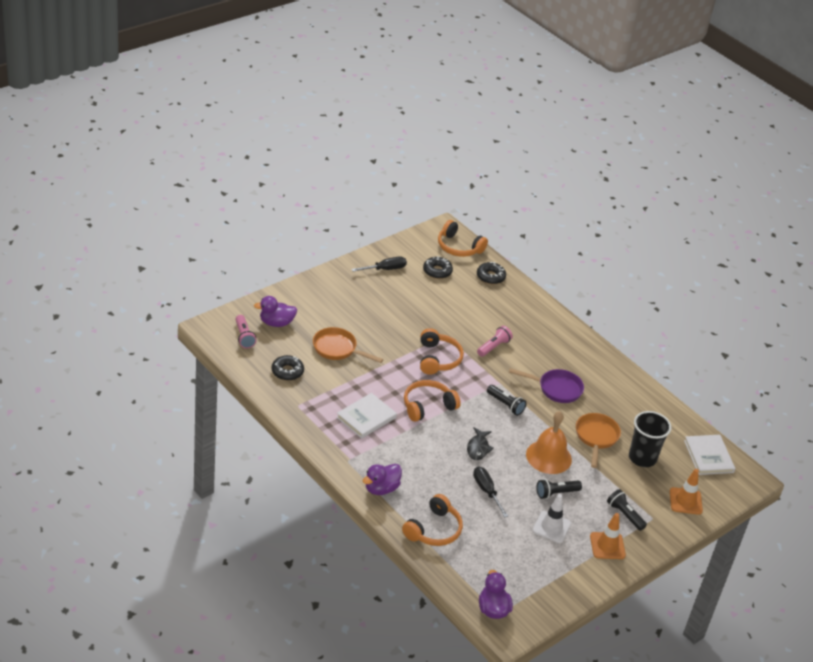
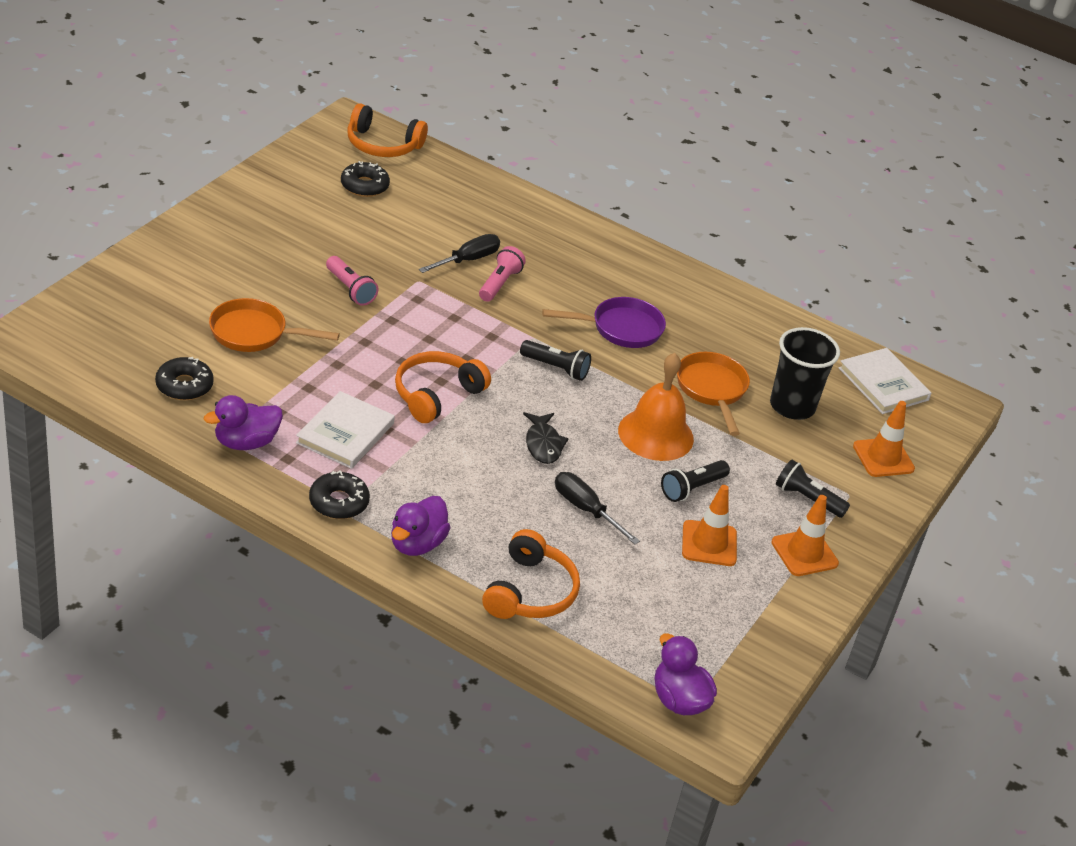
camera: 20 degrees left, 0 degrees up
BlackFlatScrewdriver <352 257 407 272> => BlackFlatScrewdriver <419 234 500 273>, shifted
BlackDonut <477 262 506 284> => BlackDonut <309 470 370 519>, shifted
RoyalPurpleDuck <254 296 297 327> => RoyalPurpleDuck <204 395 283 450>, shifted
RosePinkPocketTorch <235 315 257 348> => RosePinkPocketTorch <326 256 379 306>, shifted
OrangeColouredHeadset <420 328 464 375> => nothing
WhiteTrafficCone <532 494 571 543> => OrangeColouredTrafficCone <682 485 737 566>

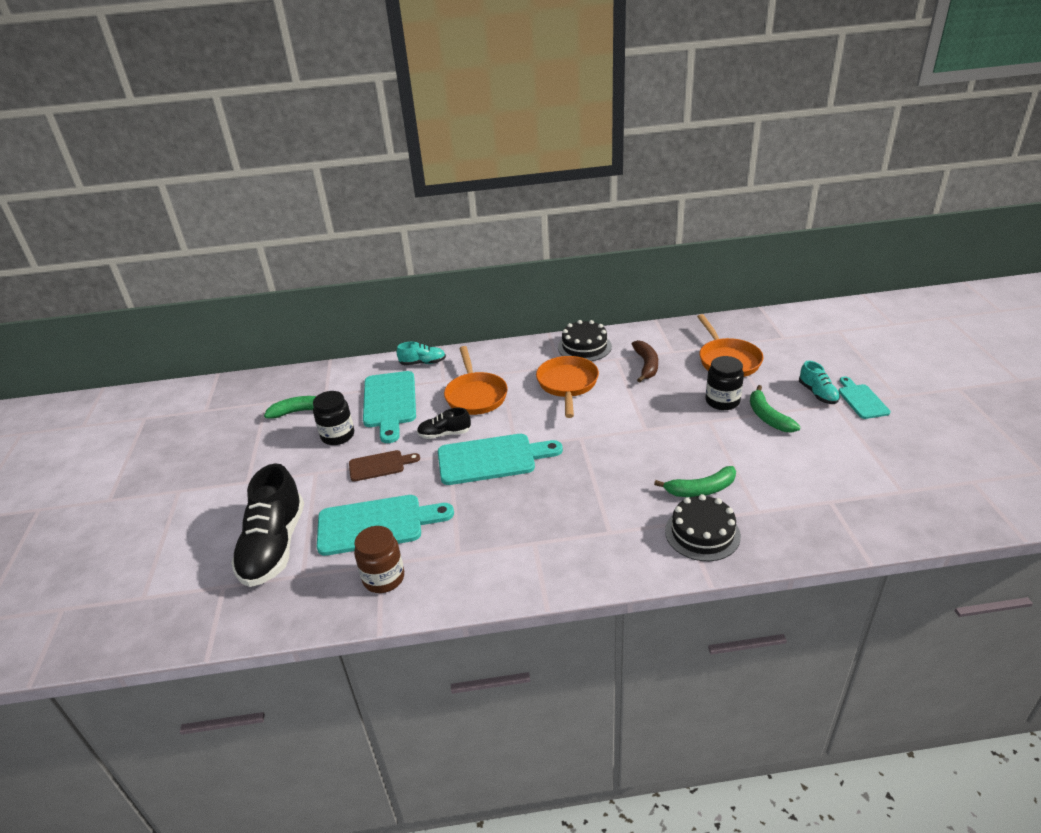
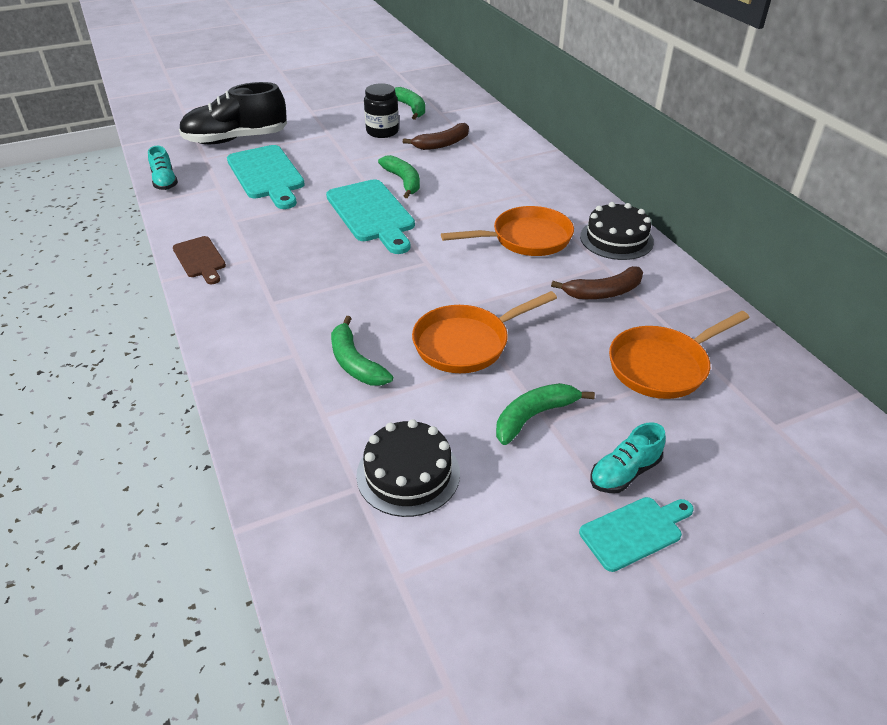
camera: 70 degrees right, 5 degrees up
AquaSneaker <397 342 446 365> => AquaSneaker <148 146 178 190>, shifted
OrangeColouredFryingPan <444 346 508 415> => OrangeColouredFryingPan <412 291 557 373>, shifted
BlackJamJar <706 356 744 410> => nothing
AquaCuttingBoard <363 371 416 443> => BrownToyBanana <403 123 469 150>
BlackSneaker <417 408 471 439> => LeafGreenToyBanana <378 155 420 198>
BrownCuttingBoard <349 450 420 481> => BrownCuttingBoard <173 236 226 284>, shifted
BlackGateau <665 494 741 561> => BlackGateau <356 419 460 517>, shifted
BrownJamJar <354 526 404 593> => nothing

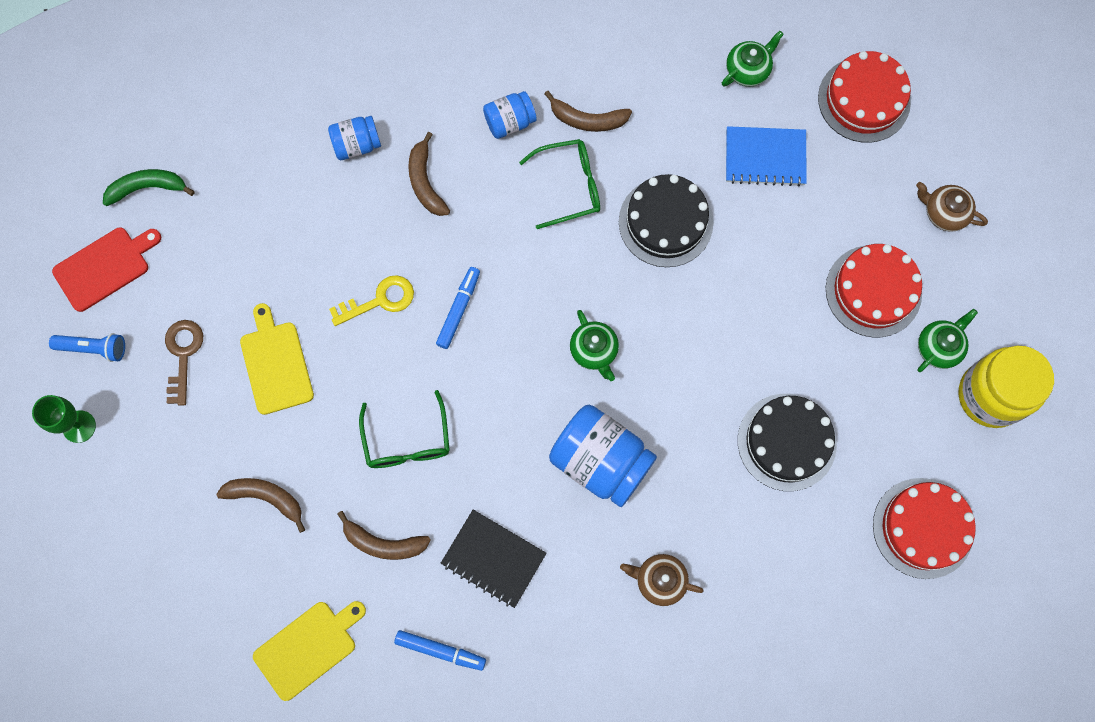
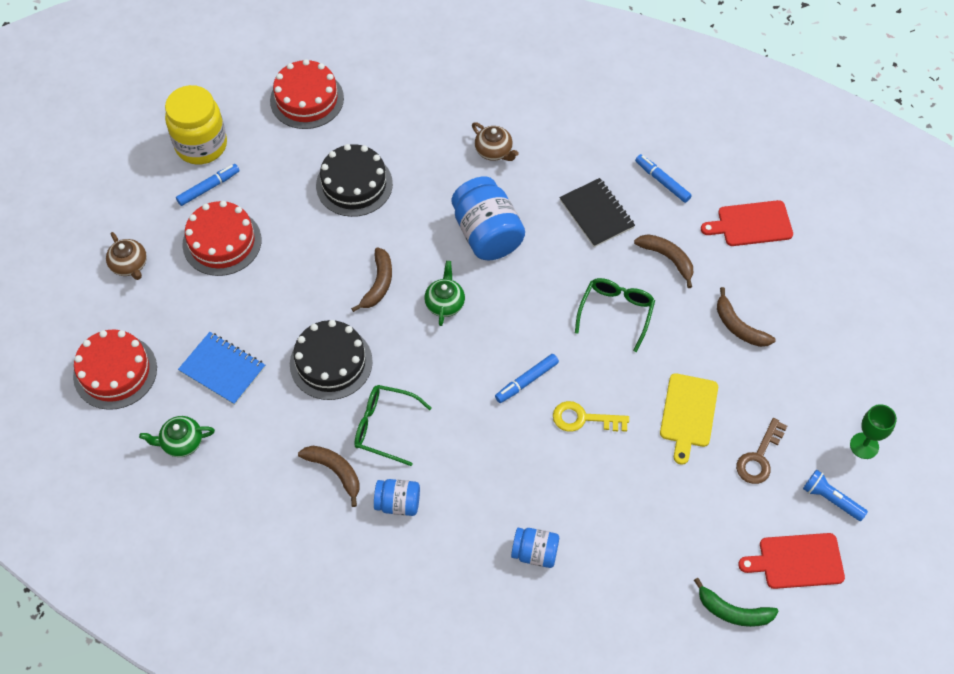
camera: 150 degrees left, 15 degrees down
BrownToyBanana <408 132 450 216> => BrownToyBanana <351 248 392 312>, shifted
LeafGreenTeapot <917 309 978 372> => BlueMarker <176 164 240 206>
BrightYellowCuttingBoard <253 601 366 701> => RedCuttingBoard <701 200 793 246>

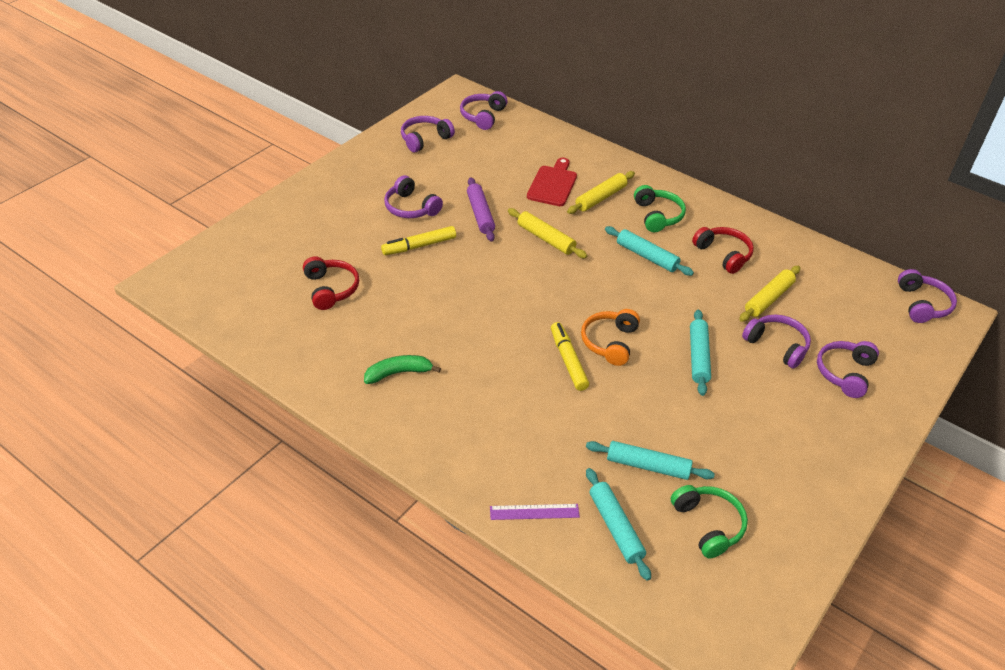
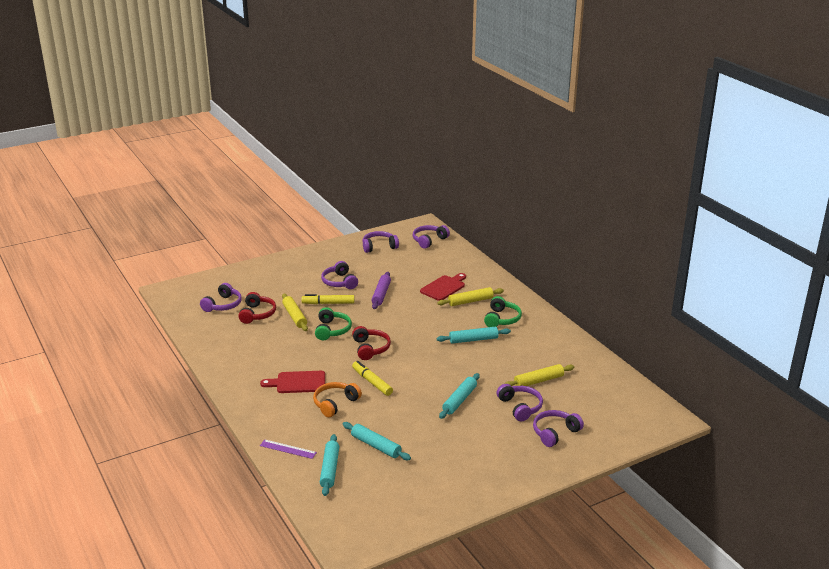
camera: 25 degrees right, 15 degrees down
BrightYellowDoughRoller <508 208 587 258> => BrightYellowDoughRoller <282 294 308 331>, shifted
AquaDoughRoller <605 226 694 276> => AquaDoughRoller <437 327 511 344>, 75 degrees counterclockwise
RedHeadset <692 227 754 274> => RedHeadset <352 326 391 360>, shifted
RoyalPurpleHeadset <898 269 957 323> => RoyalPurpleHeadset <200 283 242 312>, shifted
OrangeColouredHeadset <581 309 640 366> => OrangeColouredHeadset <313 382 362 417>, shifted
BrightYellowMarker <551 322 589 391> => BrightYellowMarker <352 361 393 396>, 45 degrees counterclockwise
LeafGreenToyBanana <364 355 441 384> => nothing
LeafGreenHeadset <671 485 748 559> => LeafGreenHeadset <315 307 352 340>, shifted
nothing => RedCuttingBoard <260 371 325 393>

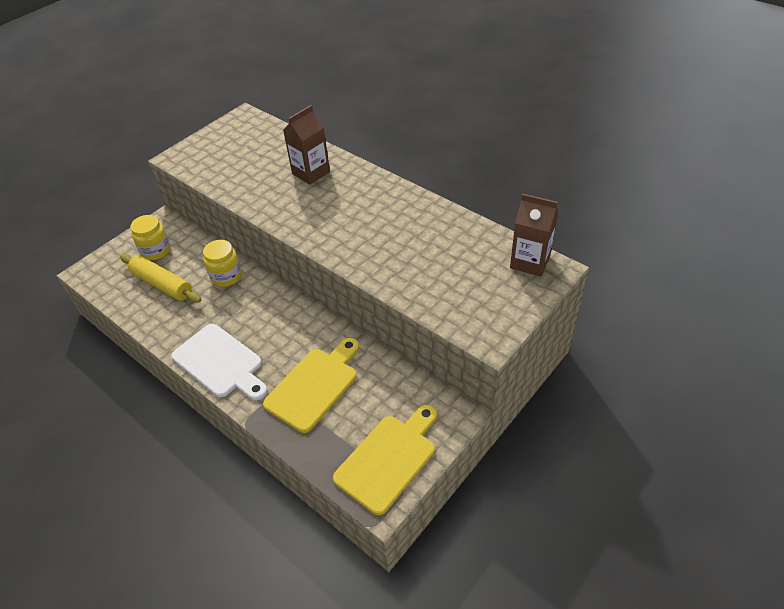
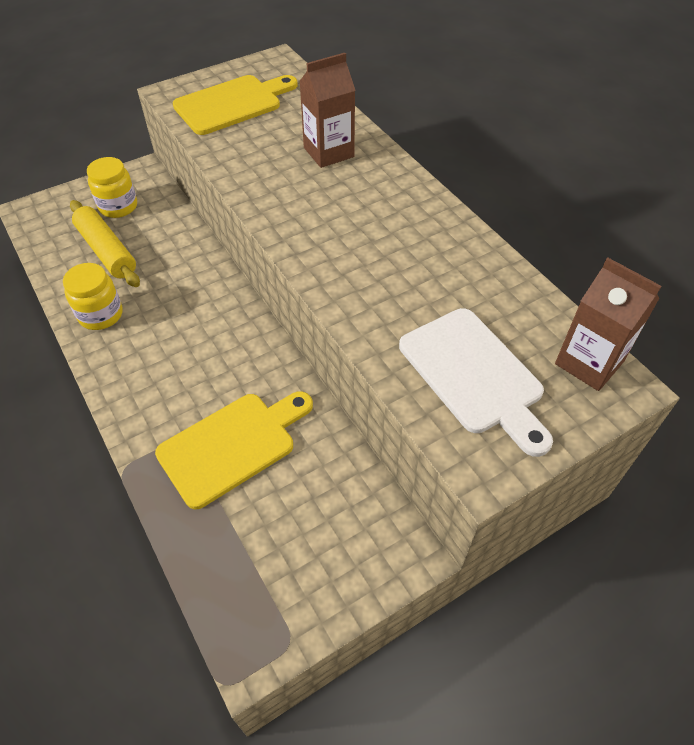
camera: 15 degrees right, 5 degrees up
BrightYellowJamJar <203 240 242 287> => BrightYellowJamJar <63 263 122 330>, shifted
WhiteCuttingBoard <171 324 267 400> => WhiteCuttingBoard <399 308 553 457>, shifted
BrightYellowCuttingBoard <333 405 437 515> => BrightYellowCuttingBoard <173 75 298 135>, shifted

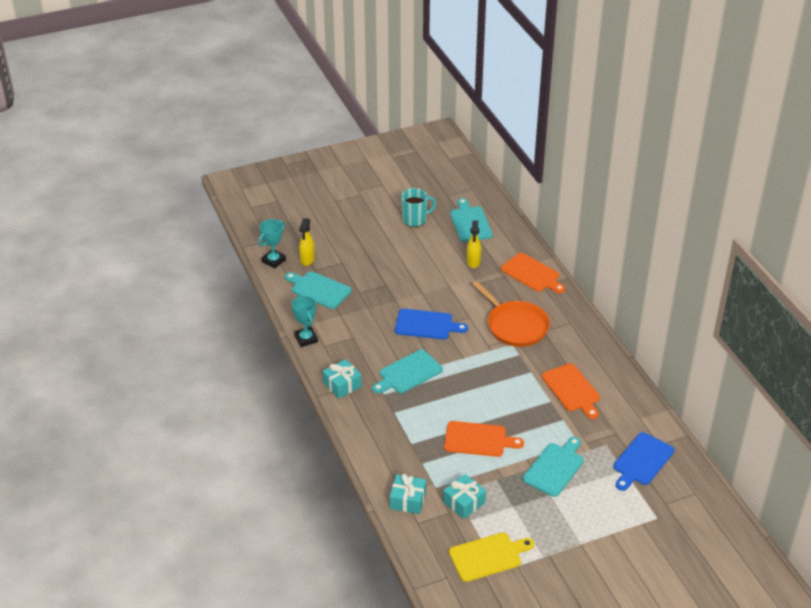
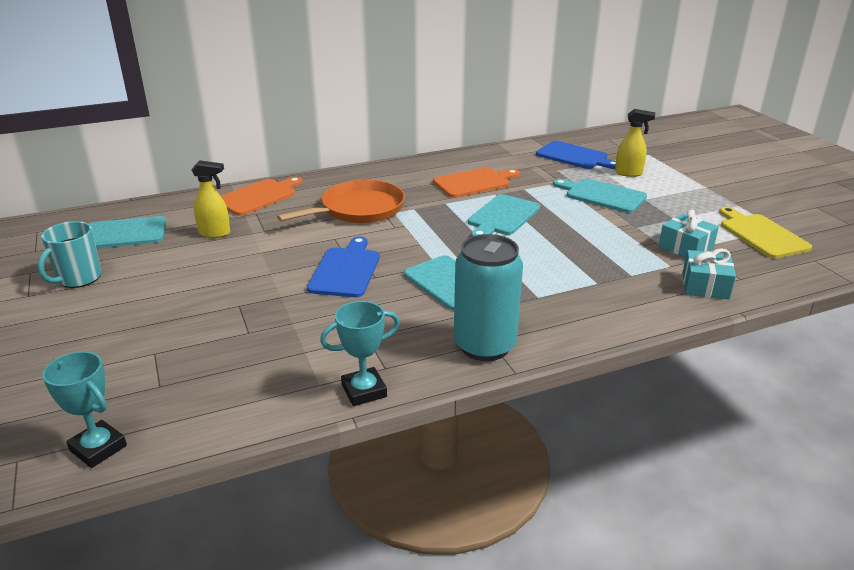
camera: 90 degrees left, 10 degrees down
AquaMug <401 188 436 227> => AquaMug <38 221 101 288>, 135 degrees counterclockwise
BrightYellowSprayCleaner <299 218 315 266> => BrightYellowSprayCleaner <615 109 655 177>, shifted
AquaCuttingBoard <285 271 351 309> => AquaCuttingBoard <468 194 540 237>, shifted
AquaWrappedGift <323 359 362 399> => AquaCan <454 234 523 361>
OrangeColouredCuttingBoard <444 421 524 457> => nothing

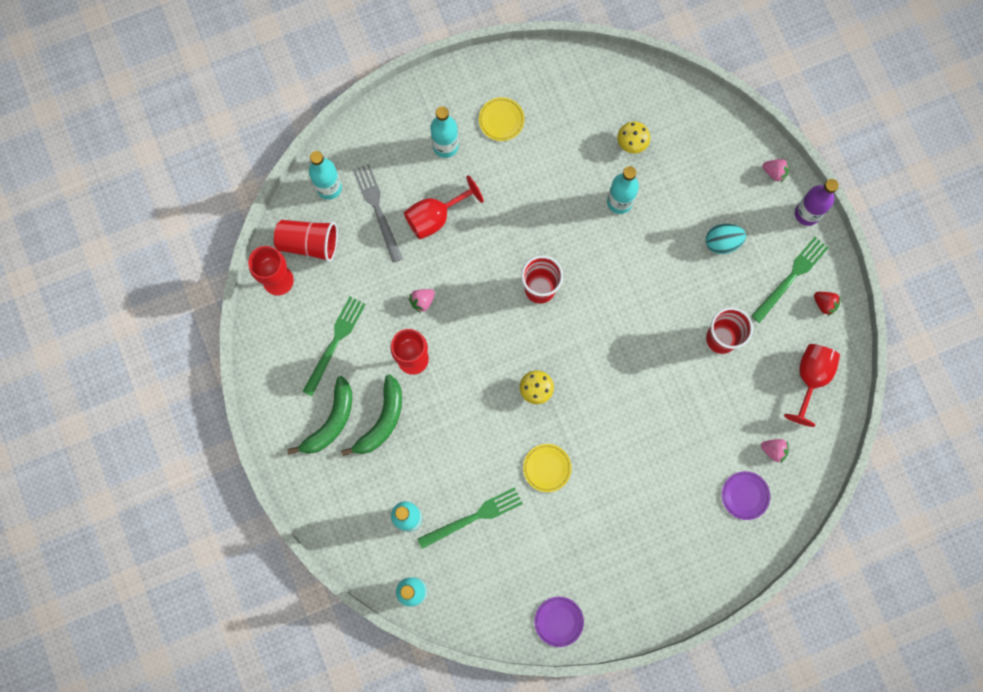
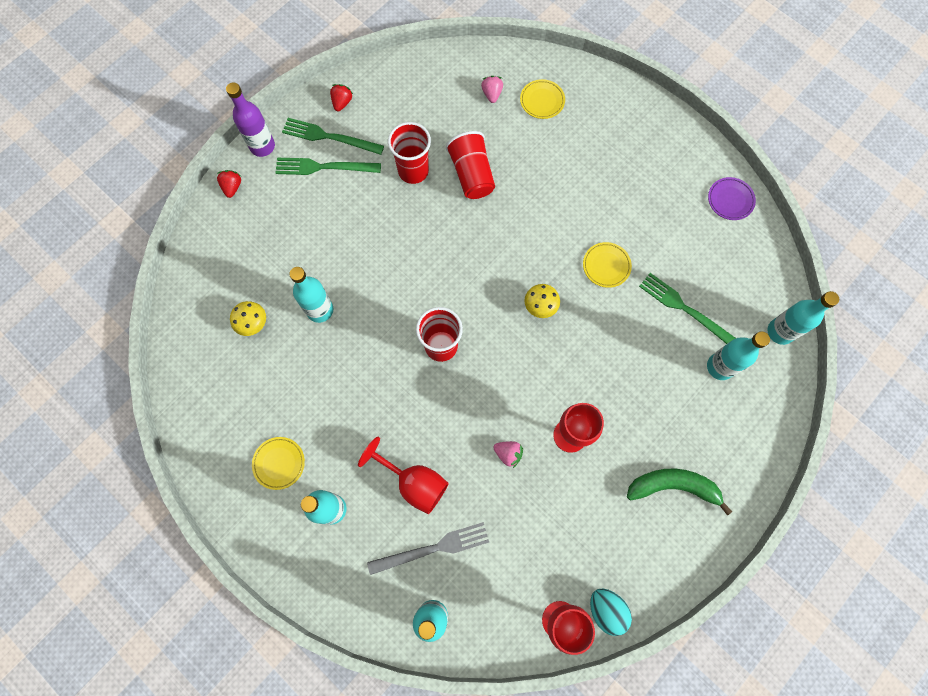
camera: 115 degrees left, 5 degrees down
RosePinkBerry <762 159 789 182> => RedBerry <217 170 241 198>
AshGreyDinnerFork <353 164 403 263> => AshGreyDinnerFork <367 522 489 575>, 150 degrees counterclockwise
RedBeaker <274 220 338 262> => RedBeaker <446 131 495 199>, shifted
AquaEggShape <706 224 746 254> => AquaEggShape <590 589 632 636>, shifted
LeafGreenDinnerFork <302 297 366 396> => LeafGreenDinnerFork <276 158 381 175>, shifted
RedWineGlass <784 344 840 427> => nothing
LeafGreenToyBanana <341 374 402 456> => nothing
RoyalPurpleDinnerPlate <722 471 770 520> => BrightYellowDinnerPlate <520 79 565 119>

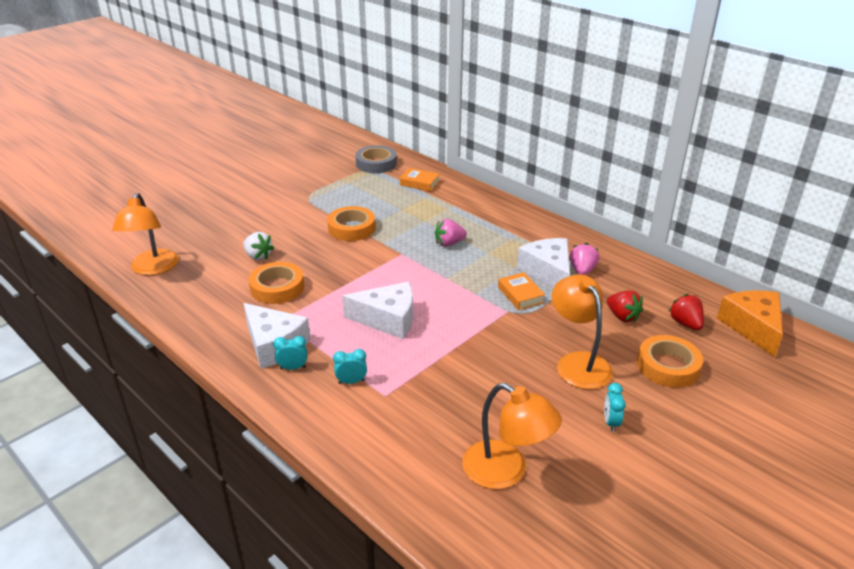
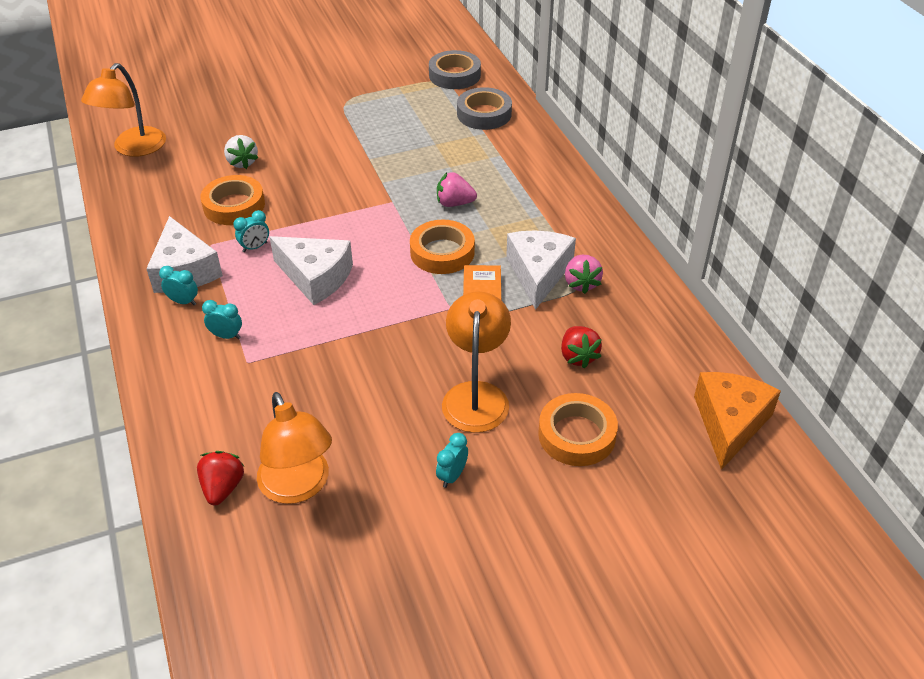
camera: 25 degrees right, 10 degrees up
OrangeColouredHardcover <400 168 439 191> => AshGreyStickyTape <457 87 512 130>
OrangeColouredStickyTape <327 206 376 241> => OrangeColouredStickyTape <410 220 475 274>, shifted
RosePinkBerry <570 243 600 275> => RosePinkBerry <565 255 603 294>, 135 degrees clockwise
RedBerry <668 294 704 330> => RedBerry <197 451 244 506>, shifted
nothing => AquaAlarmClock <234 210 269 252>

